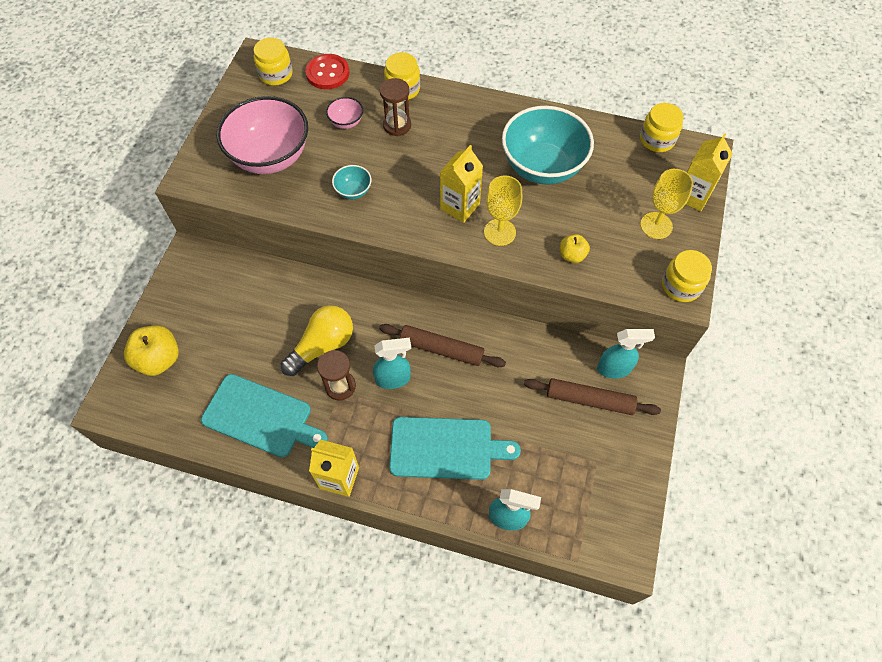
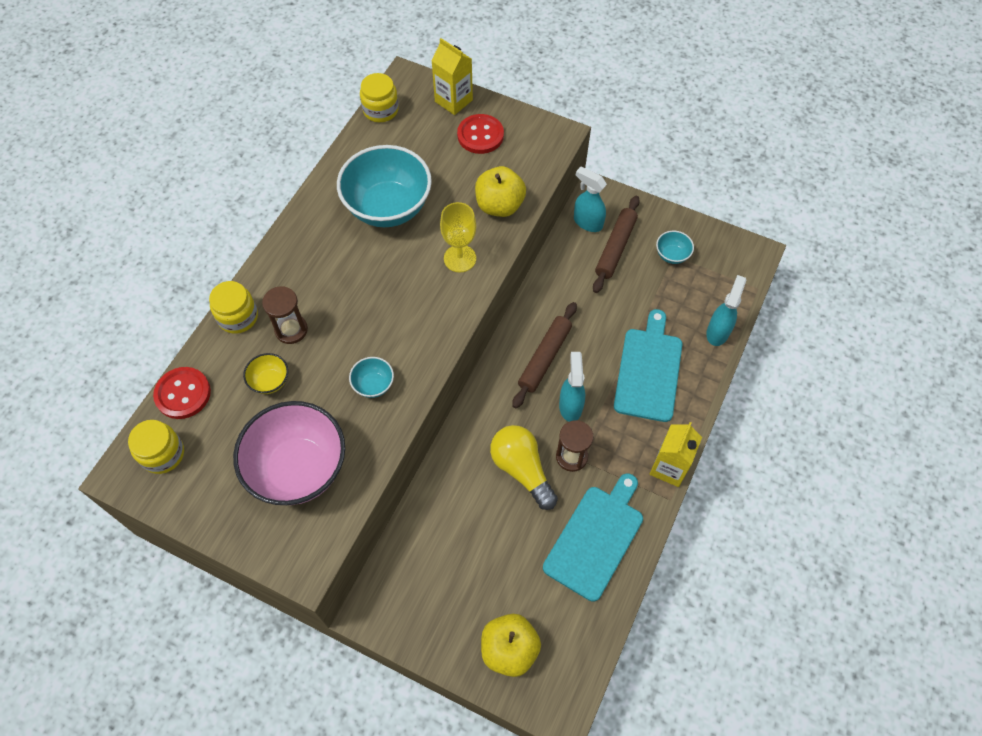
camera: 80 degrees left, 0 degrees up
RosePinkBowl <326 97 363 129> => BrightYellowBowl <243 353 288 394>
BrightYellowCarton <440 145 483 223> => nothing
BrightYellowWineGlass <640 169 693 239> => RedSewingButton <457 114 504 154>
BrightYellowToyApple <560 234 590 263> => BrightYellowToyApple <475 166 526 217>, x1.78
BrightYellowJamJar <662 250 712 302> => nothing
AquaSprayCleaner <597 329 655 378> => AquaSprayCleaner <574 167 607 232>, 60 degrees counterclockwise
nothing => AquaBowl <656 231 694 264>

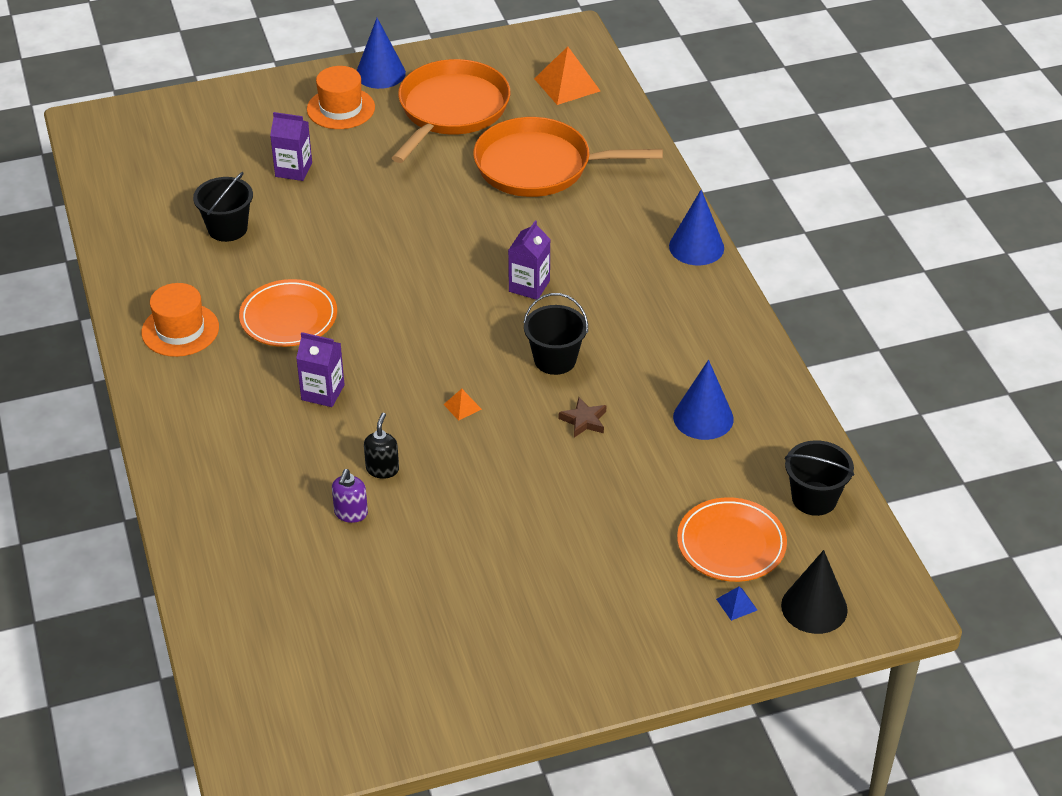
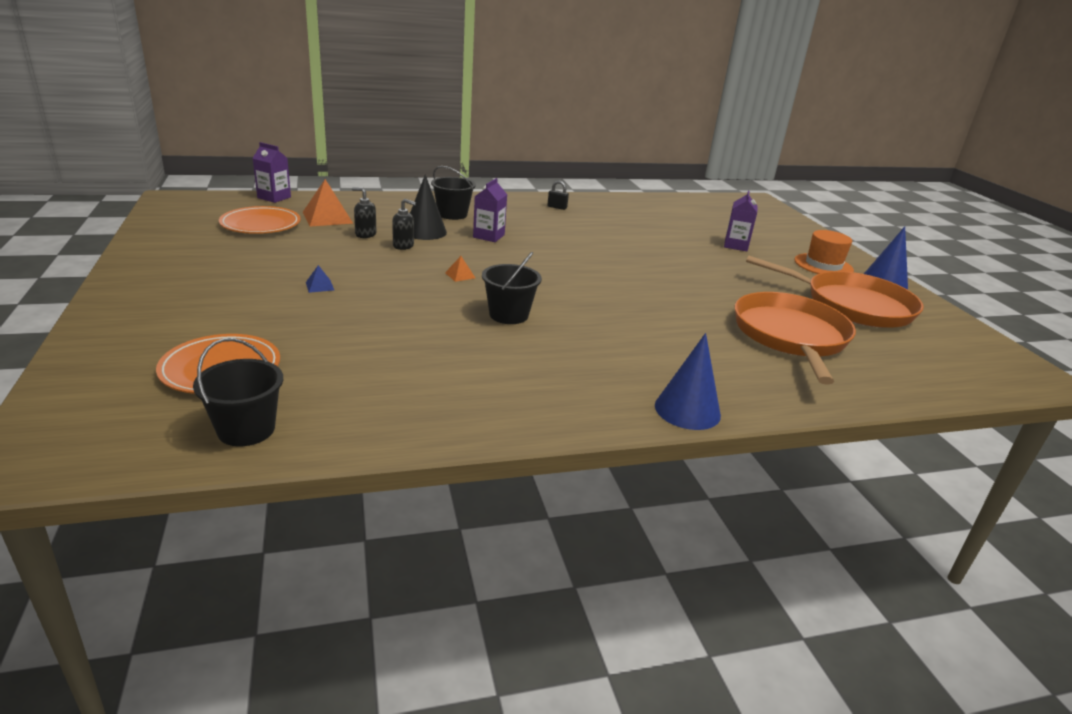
camera: 90 degrees right, 15 degrees down
OrangeColouredSolidPyramid <534 46 600 105> => OrangeColouredSolidPyramid <303 179 353 227>, shifted
BlackBucket <193 172 253 242> => BlackBucket <431 166 476 220>, shifted
RoyalPurpleCarton <508 220 551 299> => RoyalPurpleCarton <253 142 291 203>, shifted
OrangeColouredDinnerPlate <239 279 337 347> => OrangeColouredDinnerPlate <219 206 301 234>, shifted
OrangeColouredHat <141 283 219 357> => BlackLock <547 181 569 210>
BlueSolidCone <673 360 734 440> => nothing
BrownStarShape <559 397 606 438> => nothing
RoyalPurpleSoapPump <332 469 368 523> => BlackSoapPump <352 187 377 238>
BlackSolidCone <781 550 848 634> => BlackSolidCone <410 174 447 240>, shifted
BlueSolidPyramid <716 587 757 621> => BlueSolidPyramid <306 265 334 293>, shifted

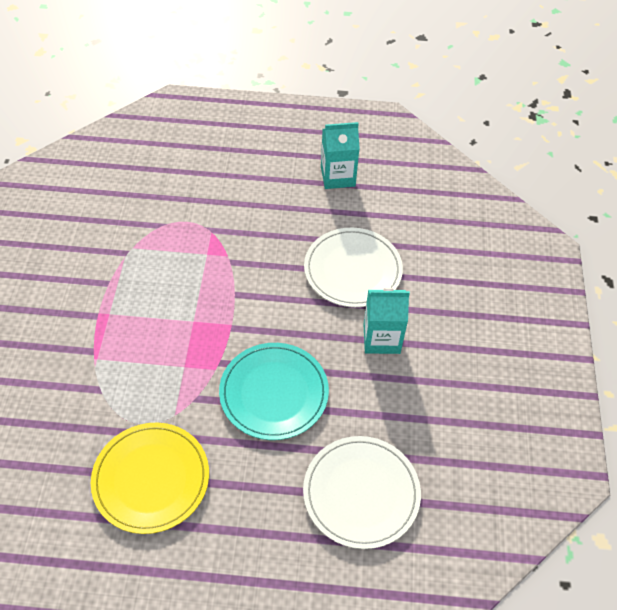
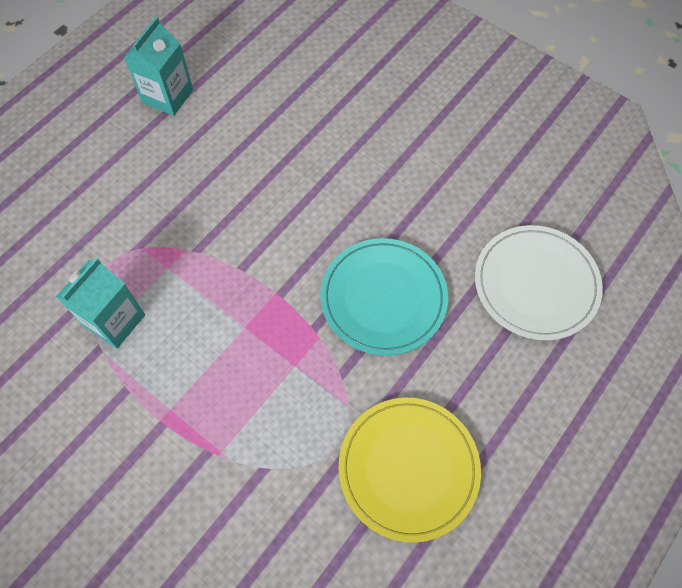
camera: 55 degrees left, 10 degrees up
WhiteDinnerPlate <304 228 403 307> => nothing
AquaCarton <364 287 410 354> => AquaCarton <56 258 145 349>, shifted

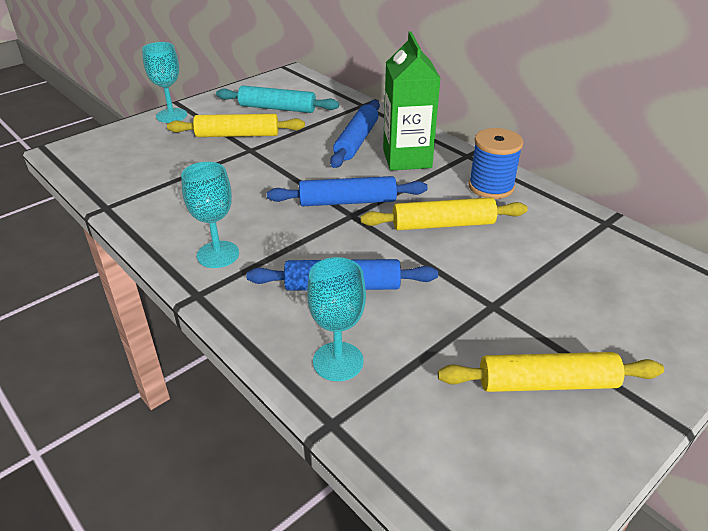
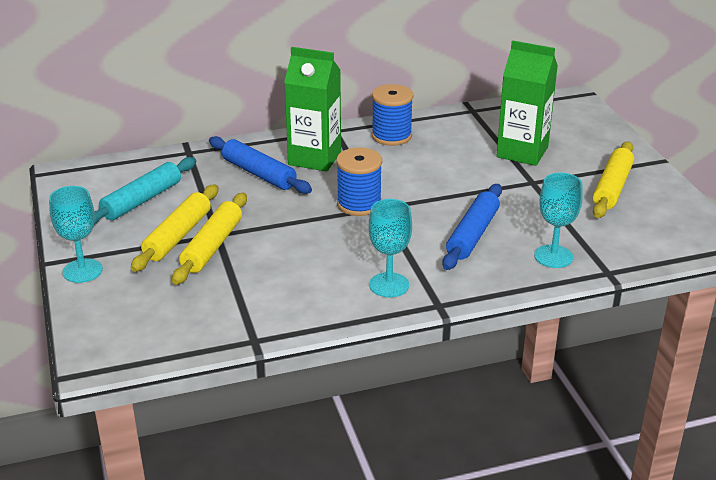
camera: 65 degrees left, 5 degrees down
BlueDoughRoller <267 176 428 206> => BlueReelOfThread <336 147 382 216>
BrightYellowDoughRoller <360 198 528 230> => BrightYellowDoughRoller <172 193 247 285>, shifted
nothing => LeafGreenCarton <497 40 558 166>

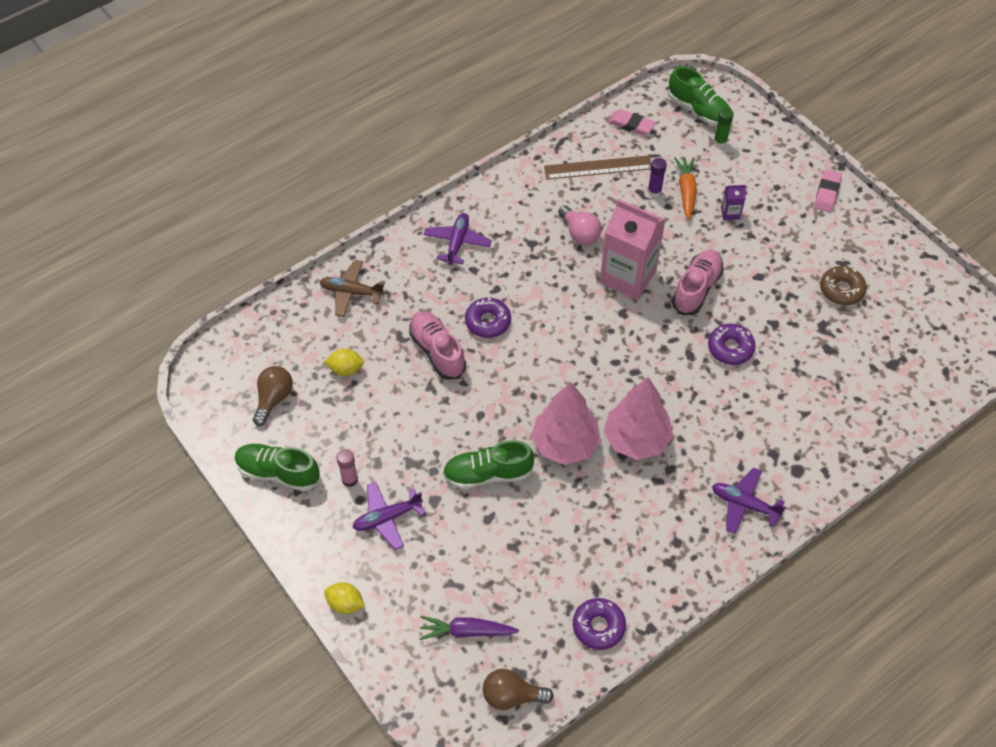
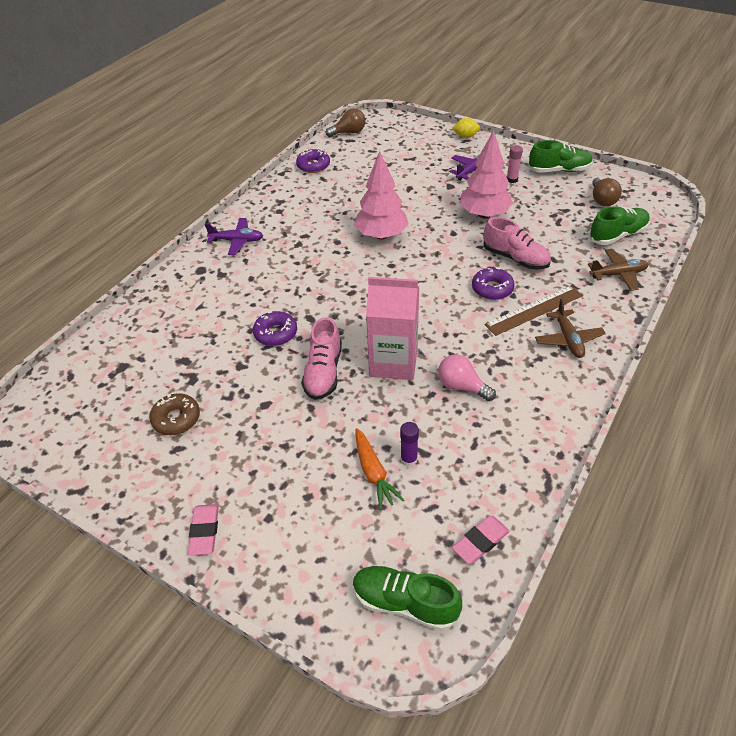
camera: 160 degrees right, 10 degrees down
LeafGreenGlueStick <713 108 734 147> => nothing
RosePinkEraser <608 109 656 136> => RosePinkEraser <452 516 510 564>, 45 degrees counterclockwise
BrownStraightedge <544 155 652 180> => BrownStraightedge <485 286 583 336>, shifted
RoyalPurpleCarton <721 185 746 220> => nothing
RoyalPurplePlane <424 213 492 265> => BrownPlane <535 299 606 358>
BrightYellowLemon <324 349 364 376> => nothing
RosePinkFirTree <604 377 673 460> => RosePinkFirTree <459 130 513 218>, shifted
LeafGreenSneaker <443 440 534 489> => LeafGreenSneaker <589 206 650 245>, shifted
RoyalPurpleToyCarrot <419 616 519 640> => nothing

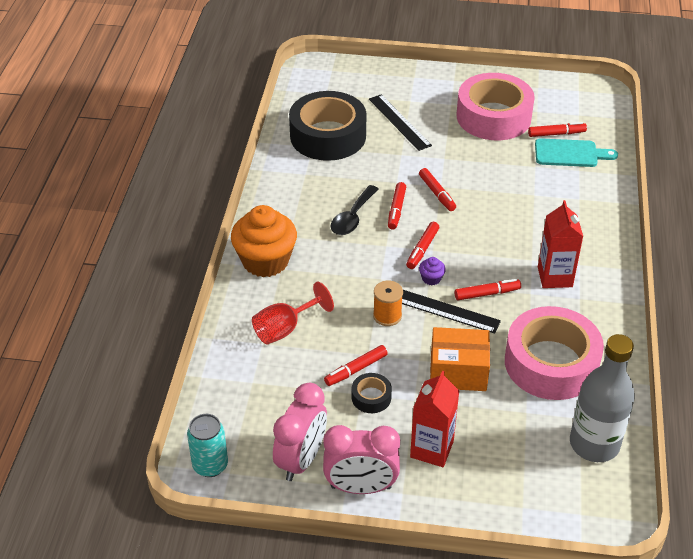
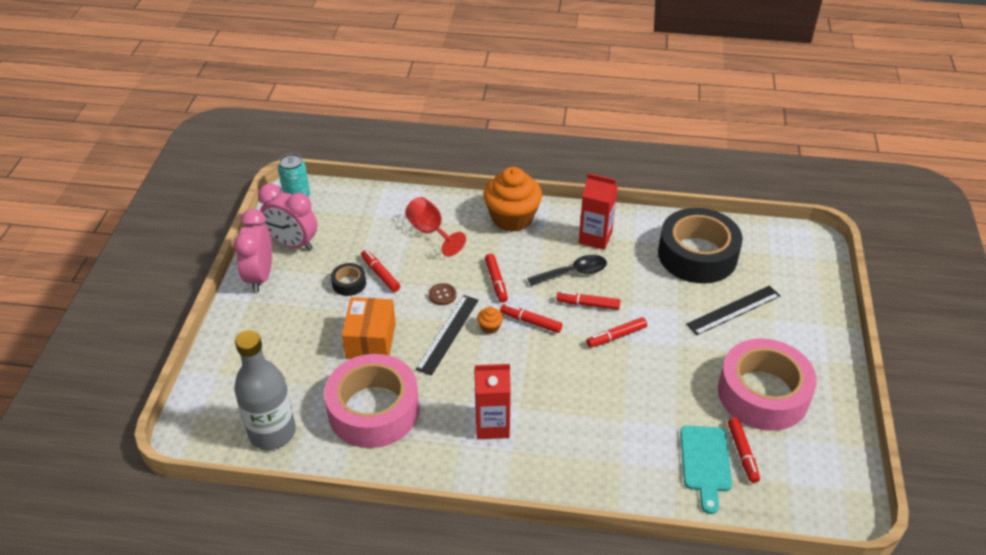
camera: 90 degrees right, 0 degrees up
BlackTablespoon <330 185 378 235> => BlackTablespoon <527 255 607 286>, 135 degrees clockwise
RoyalPurpleFairyCake <419 257 446 285> => OrangeColouredFairyCake <477 307 503 334>
RedMarker <455 279 521 300> => RedMarker <485 254 508 303>, shifted
OrangeColouredReelOfThread <373 281 403 326> => BrownSewingButton <429 283 456 305>
RedCarton <410 371 459 467> => RedCarton <579 173 618 250>, shifted

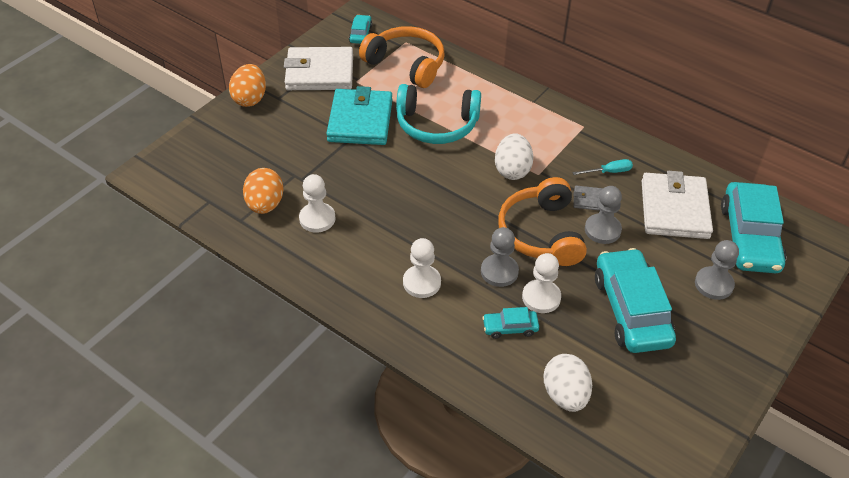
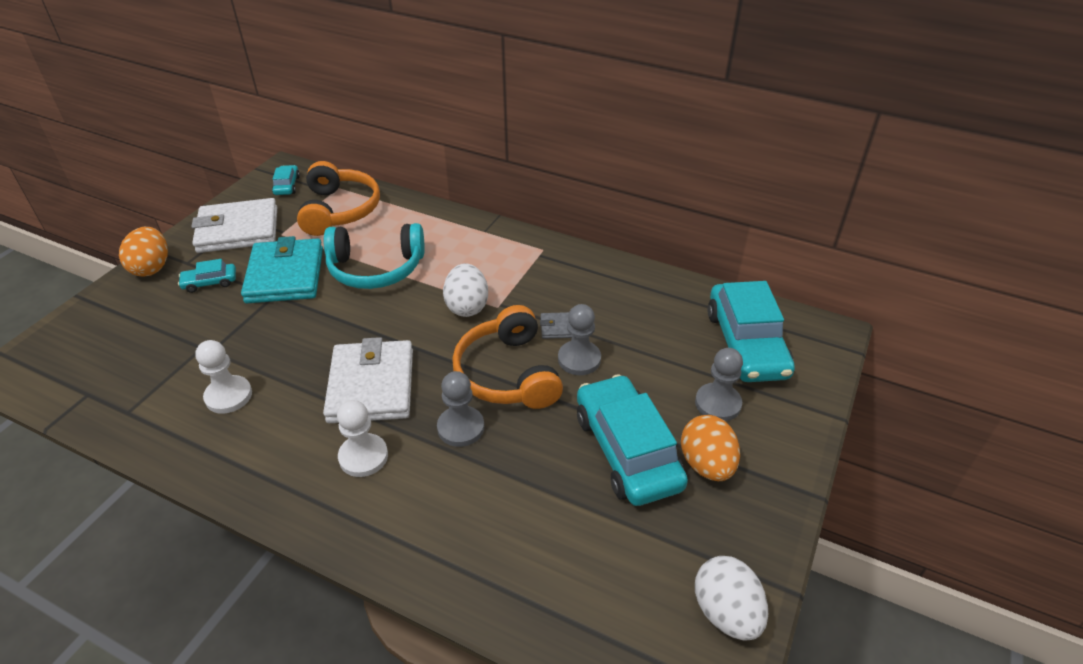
camera: 10 degrees left, 5 degrees down
OrangeColouredHeadset <359 26 445 88> => OrangeColouredHeadset <297 161 380 236>, 60 degrees clockwise
AquaFlatScrewdriver <573 159 633 175> => nothing
OrangeColouredEggShape <243 168 284 214> => OrangeColouredEggShape <681 415 740 481>, shifted
WhiteCardWallet <642 171 713 239> => WhiteCardWallet <323 337 413 423>, shifted
WhiteGamePawn <522 253 561 313> => nothing
AquaCar <482 307 539 339> => AquaCar <178 259 236 293>, shifted
WhiteEggShape <544 354 592 412> => WhiteEggShape <695 556 768 641>, shifted

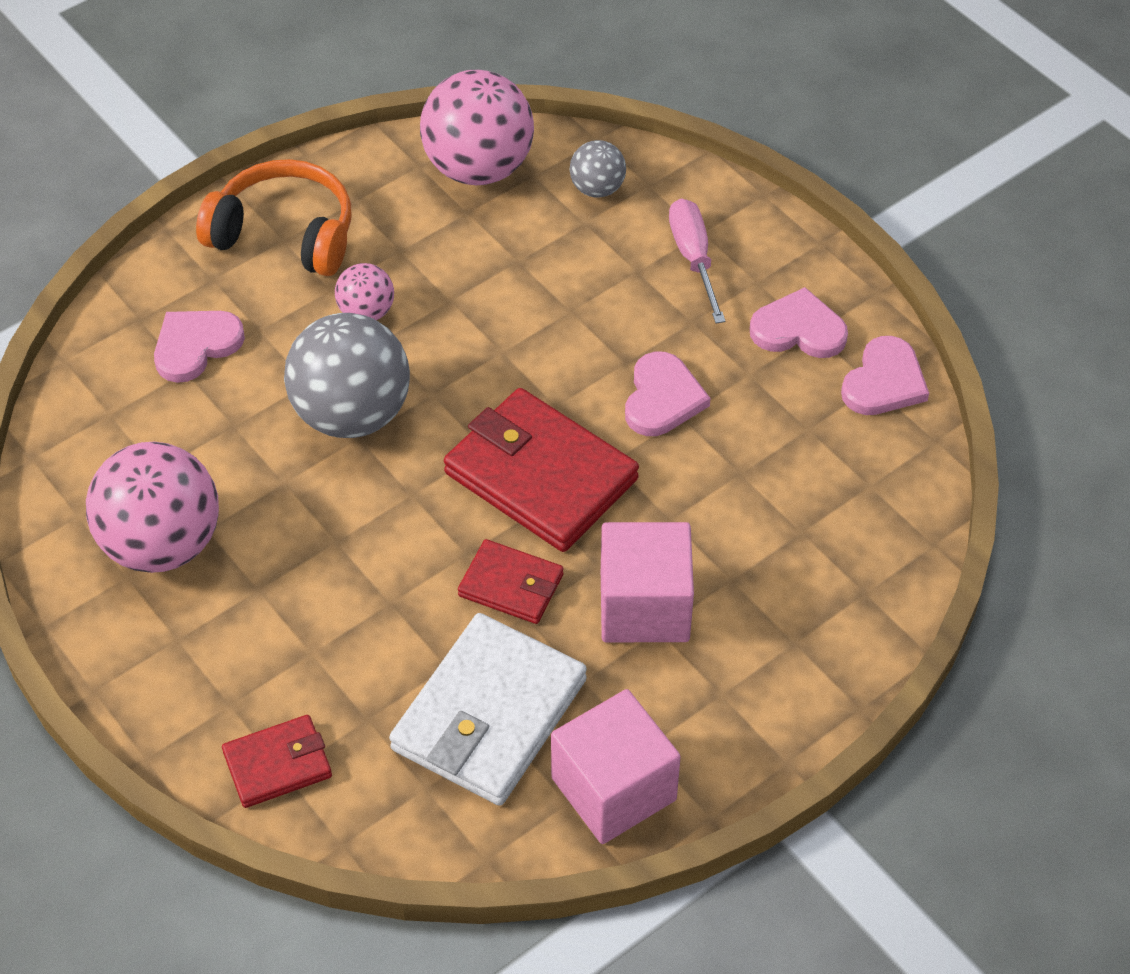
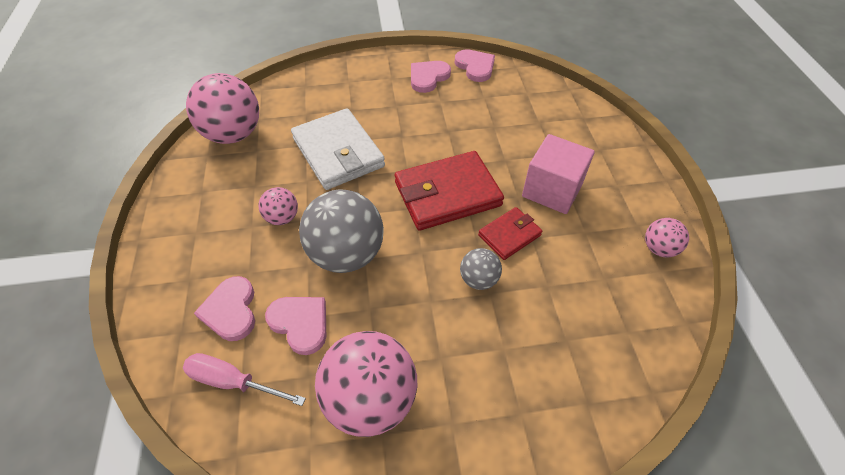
camera: 60 degrees left, 0 degrees up
AshGreyPlayBall <569 140 626 198> => AshGreyPlayBall <460 248 502 290>, shifted
OrangeColouredHeadset <196 159 351 276> => nothing
RosePinkFlatScrewdriver <669 198 726 324> => RosePinkFlatScrewdriver <183 353 306 406>, shifted
RosePinkHeartShape <625 352 710 436> => RosePinkHeartShape <265 297 326 355>, shifted
WhiteCardWallet <389 613 587 806> => WhiteCardWallet <291 108 385 190>, shifted
RosePinkBlock <551 689 681 844> => RosePinkPlayBall <645 218 689 257>
RedCardWallet <222 715 332 808> => nothing

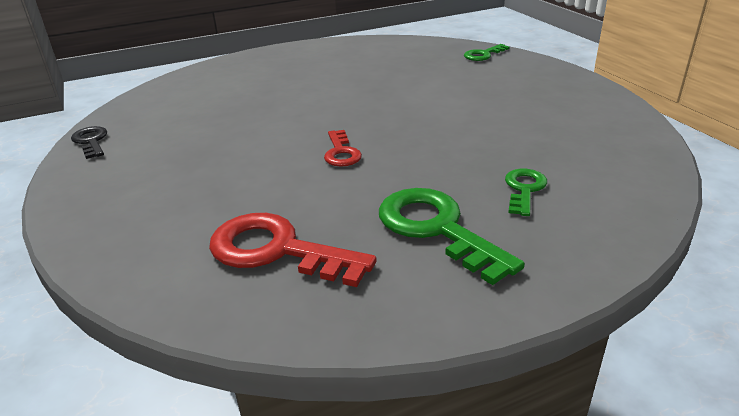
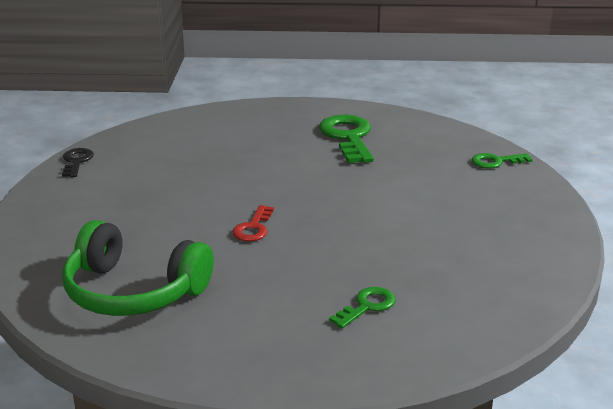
camera: 25 degrees right, 5 degrees down
LeafGreenKey <379 188 525 285> => LeafGreenKey <319 115 374 163>, shifted
RedKey <209 213 377 287> => LeafGreenHeadset <62 220 214 316>

